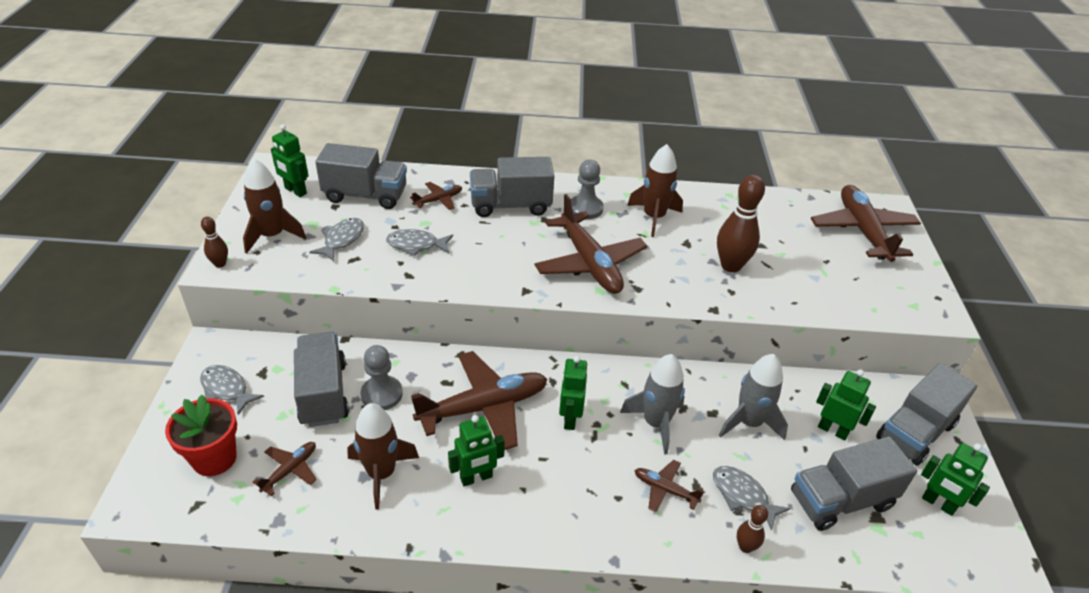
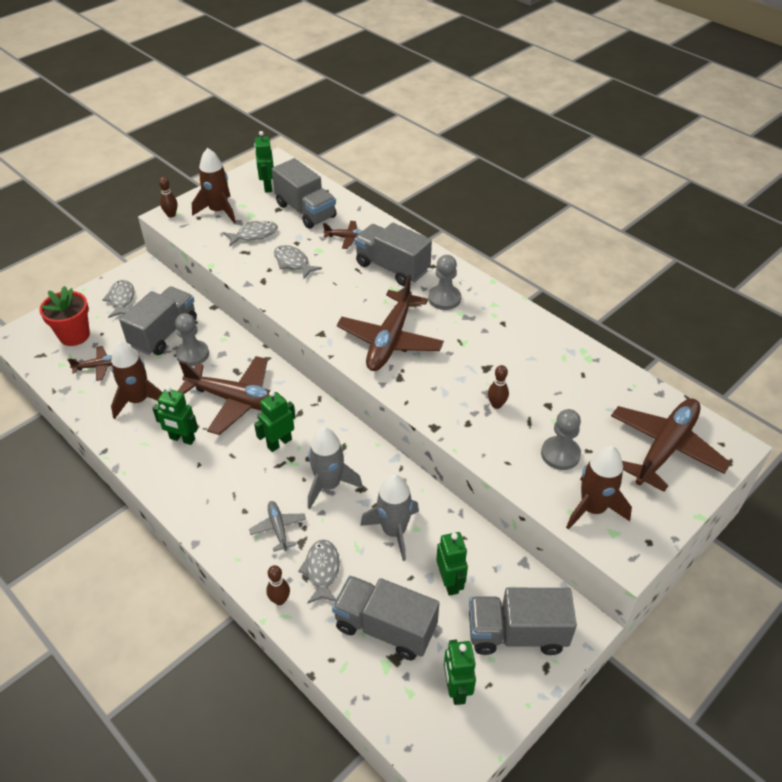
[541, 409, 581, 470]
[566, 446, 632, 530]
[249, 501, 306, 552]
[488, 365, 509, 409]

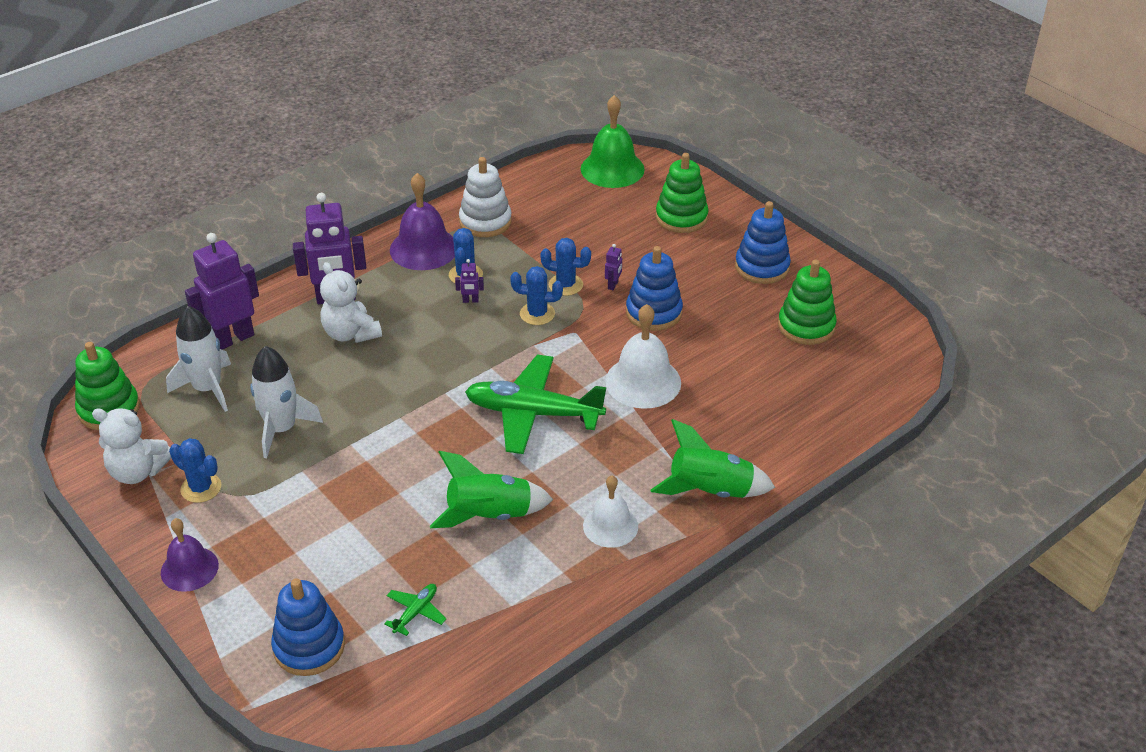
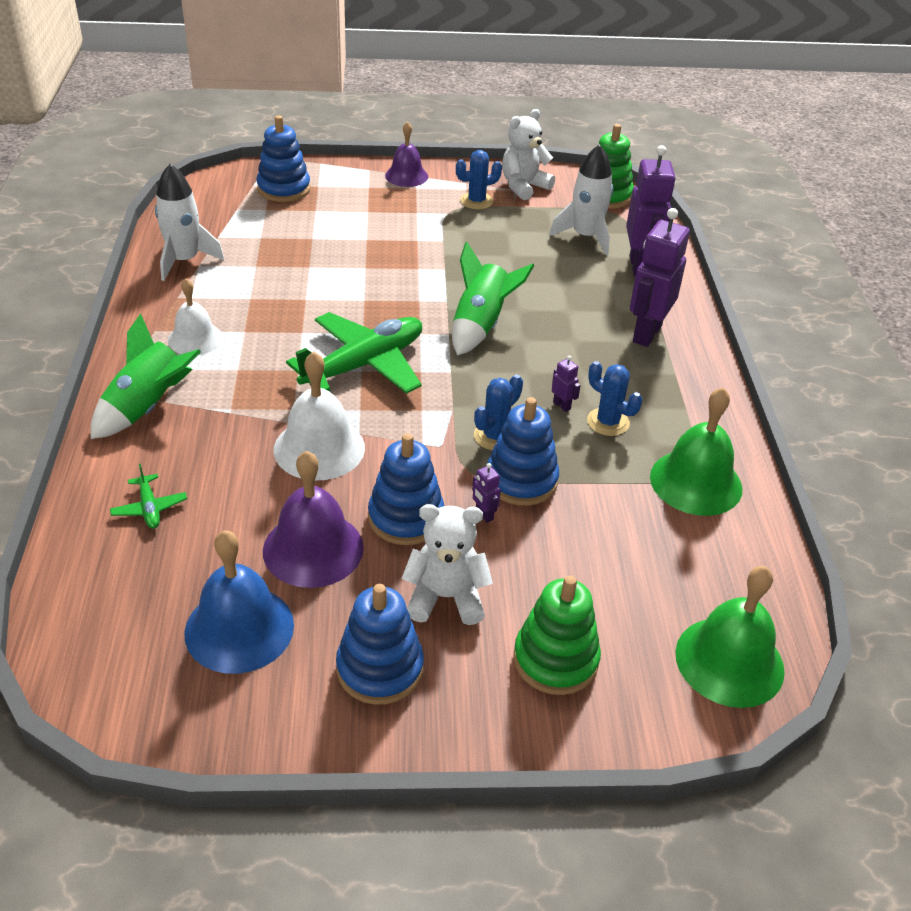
[155, 164, 224, 281]
[402, 504, 493, 625]
[110, 464, 187, 529]
[263, 451, 364, 588]
[452, 242, 535, 356]
[650, 387, 742, 516]
[487, 397, 559, 506]
[184, 530, 294, 674]
[552, 355, 580, 412]

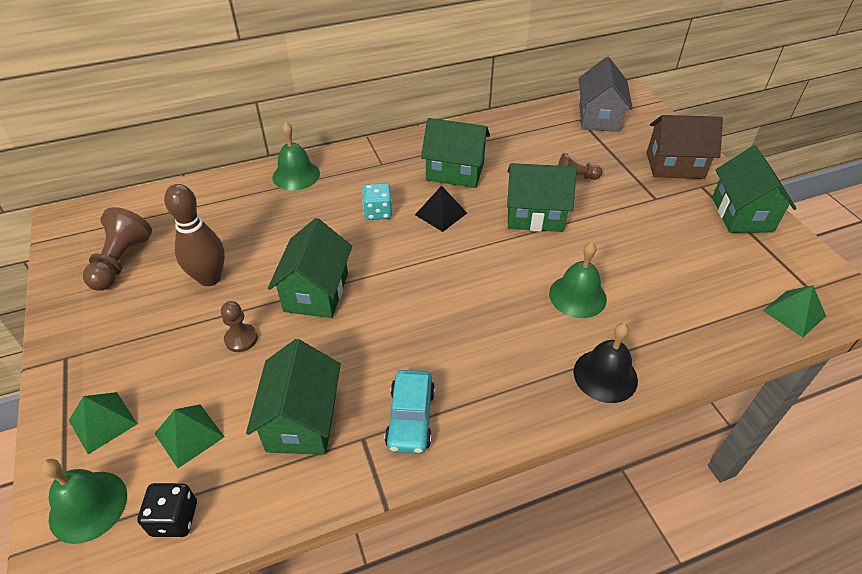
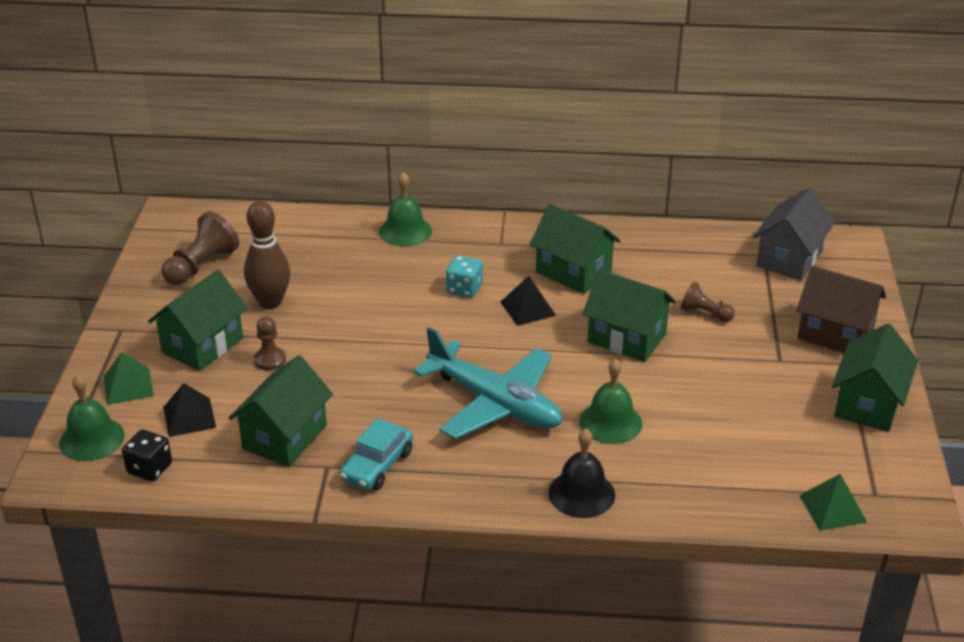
[413, 327, 562, 439]
[148, 270, 247, 371]
[163, 383, 216, 437]

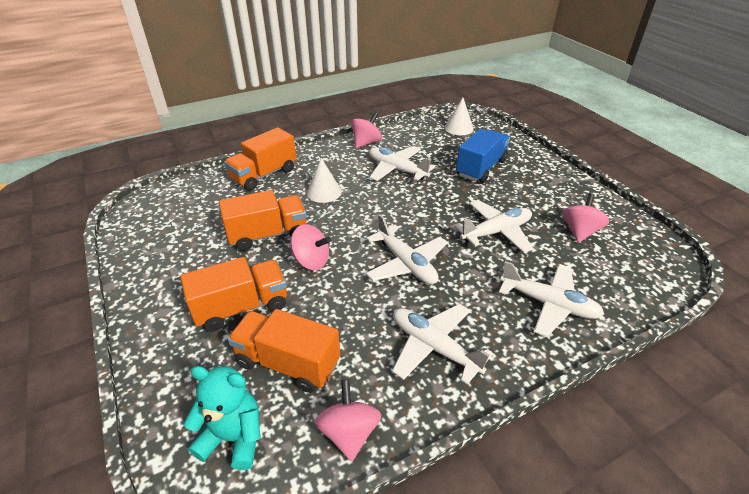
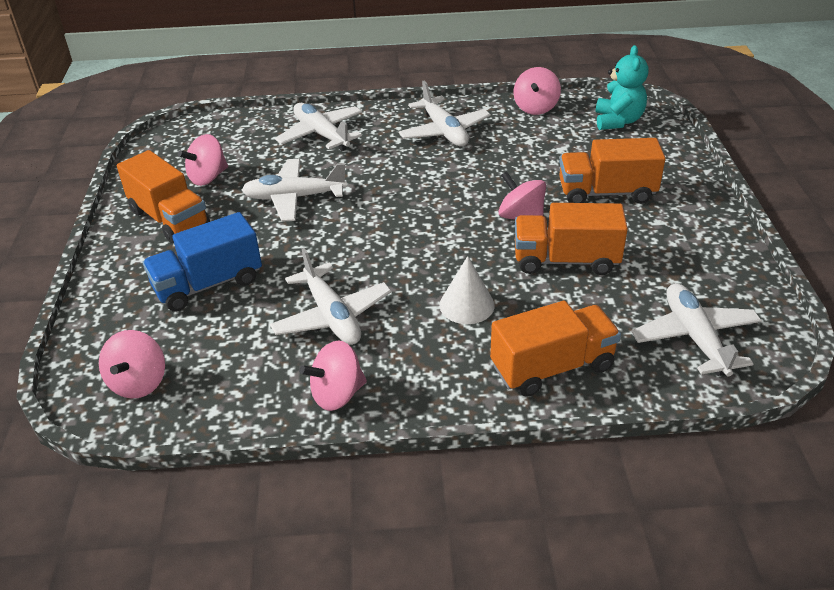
[117, 150, 210, 243]
[631, 283, 762, 376]
[99, 330, 165, 398]
[596, 45, 648, 130]

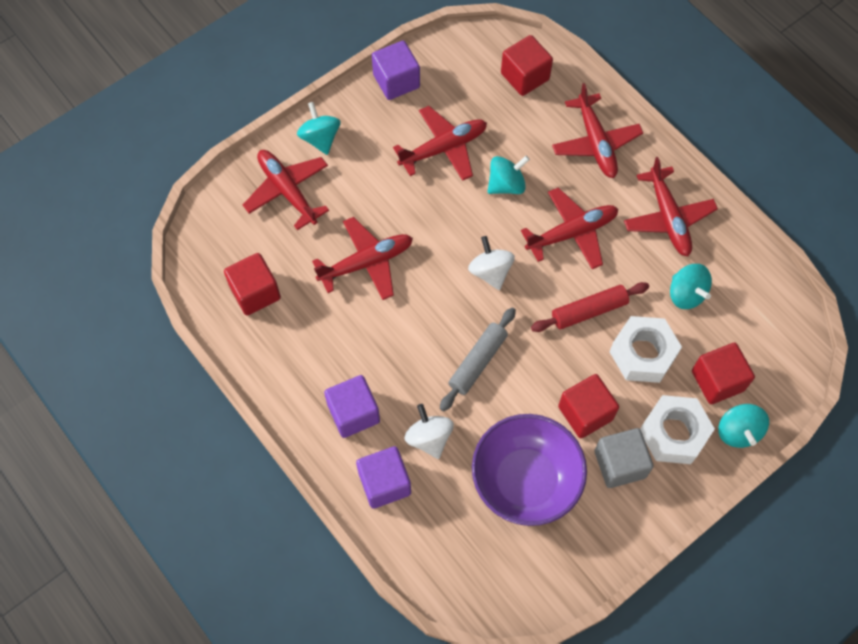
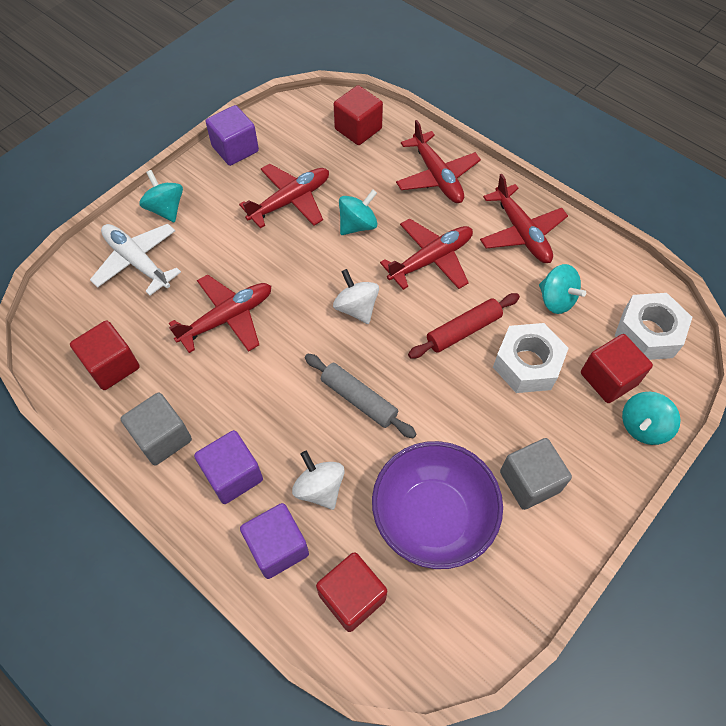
[121, 393, 192, 465]
[316, 552, 387, 632]
[615, 293, 692, 360]
[90, 224, 181, 296]
[305, 354, 417, 438]
[622, 392, 681, 445]

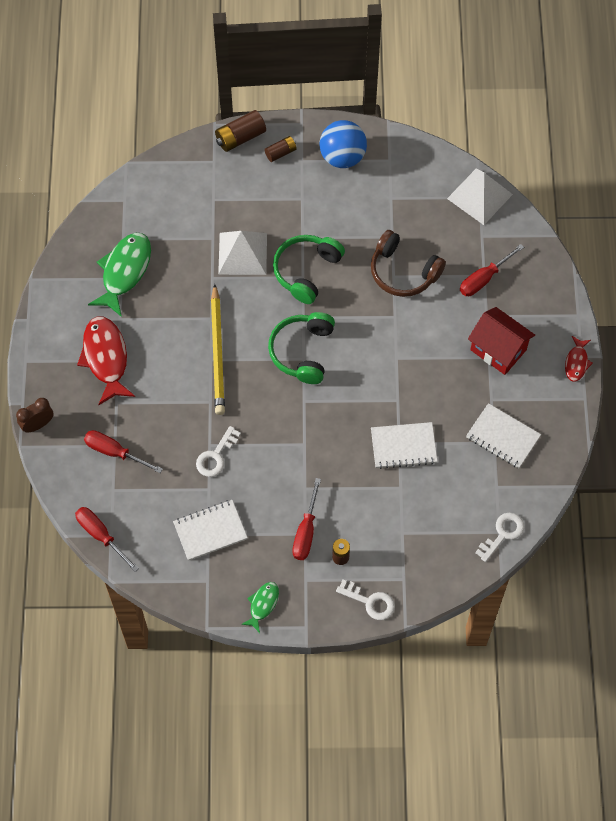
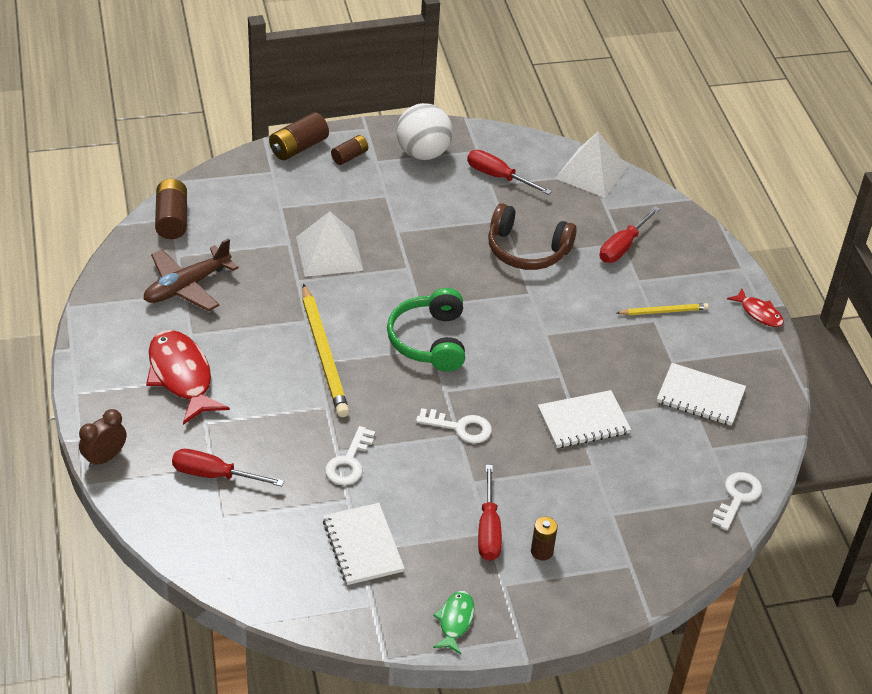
[273, 235, 345, 304] (first image)
[155, 179, 187, 239]
[467, 150, 552, 195]
[416, 408, 492, 444]
[144, 238, 239, 311]
[617, 303, 709, 315]
[397, 103, 453, 160]
[323, 503, 405, 585]
[727, 288, 784, 327]

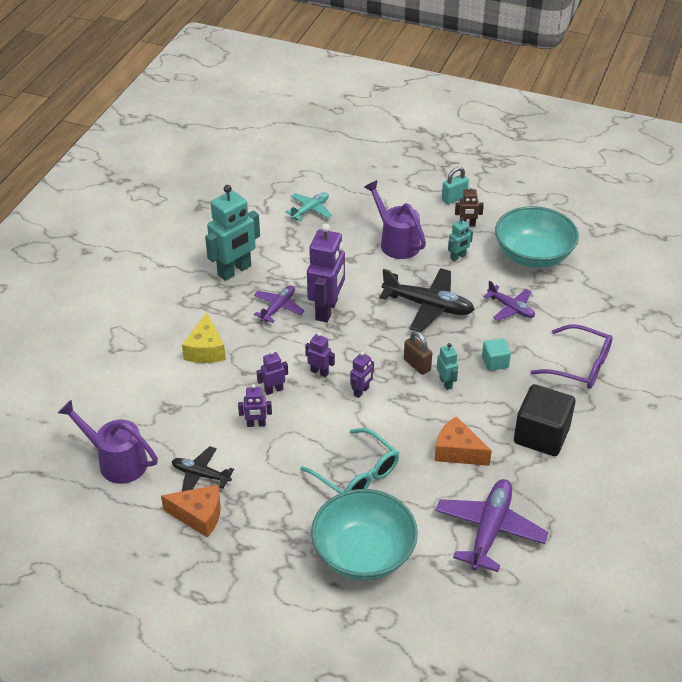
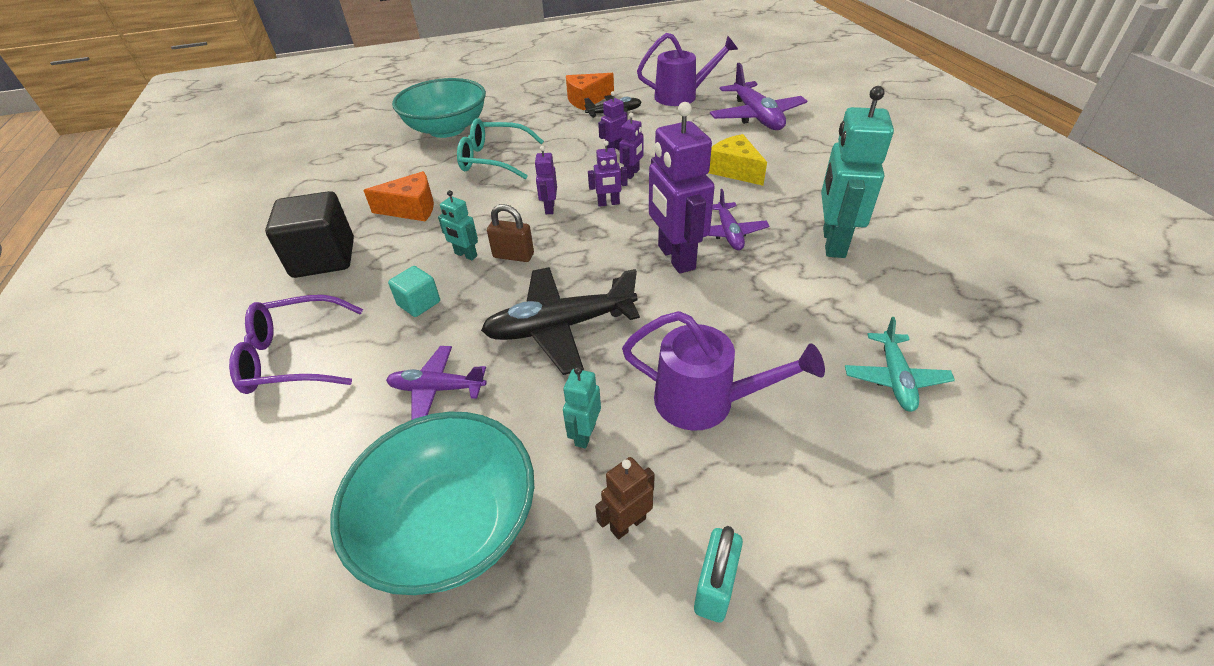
[710, 63, 807, 130]

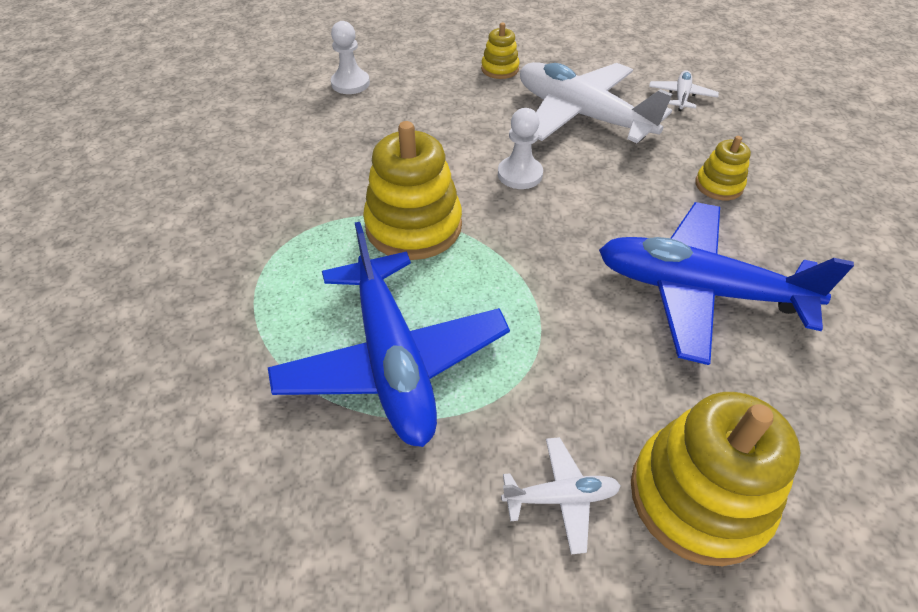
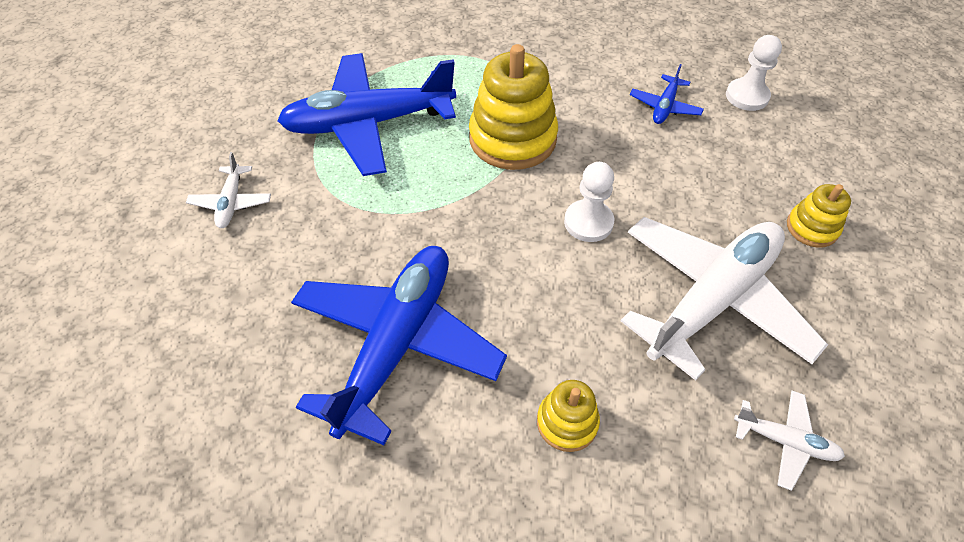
[631, 392, 801, 566] (first image)
[630, 64, 704, 124]

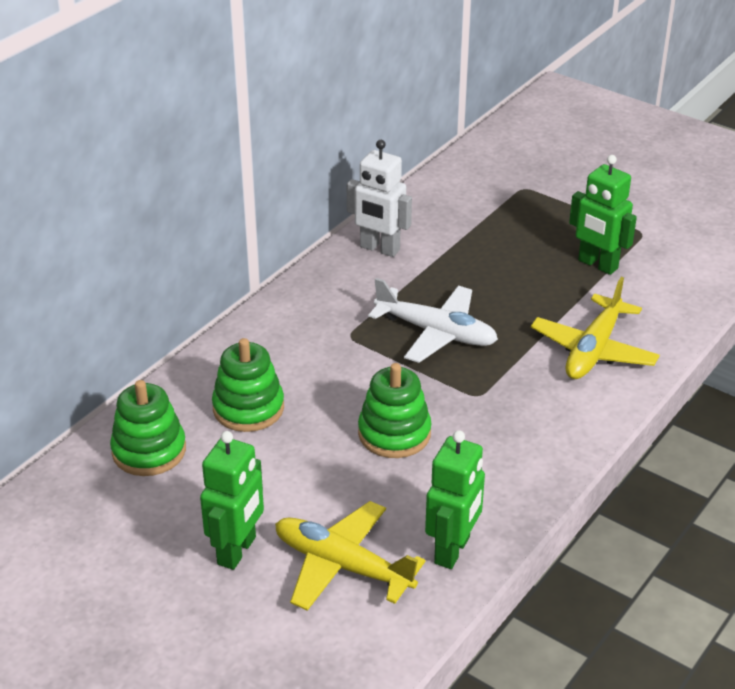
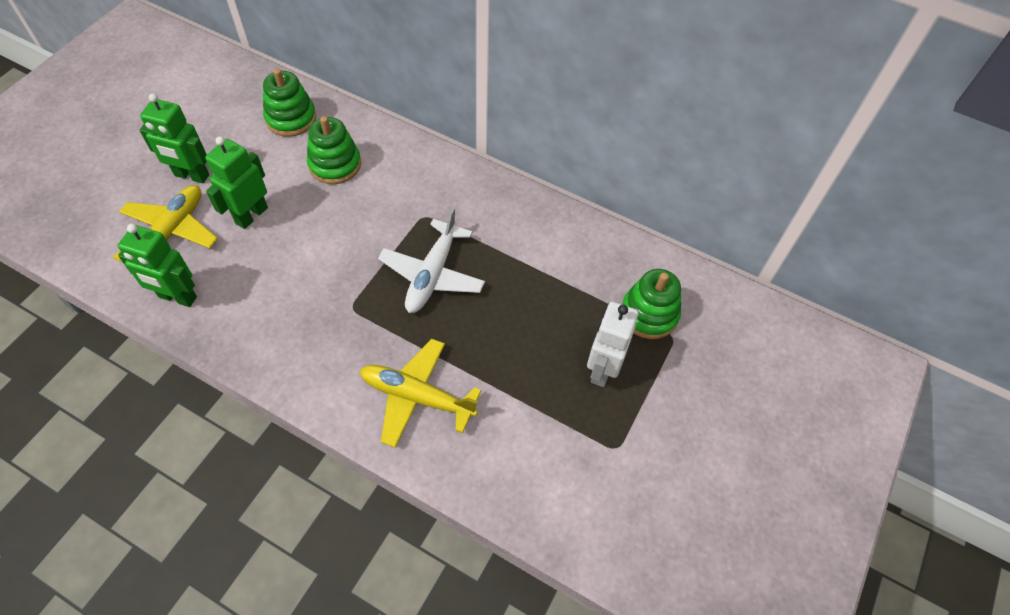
[587, 302, 639, 387]
[622, 269, 681, 339]
[205, 136, 268, 229]

